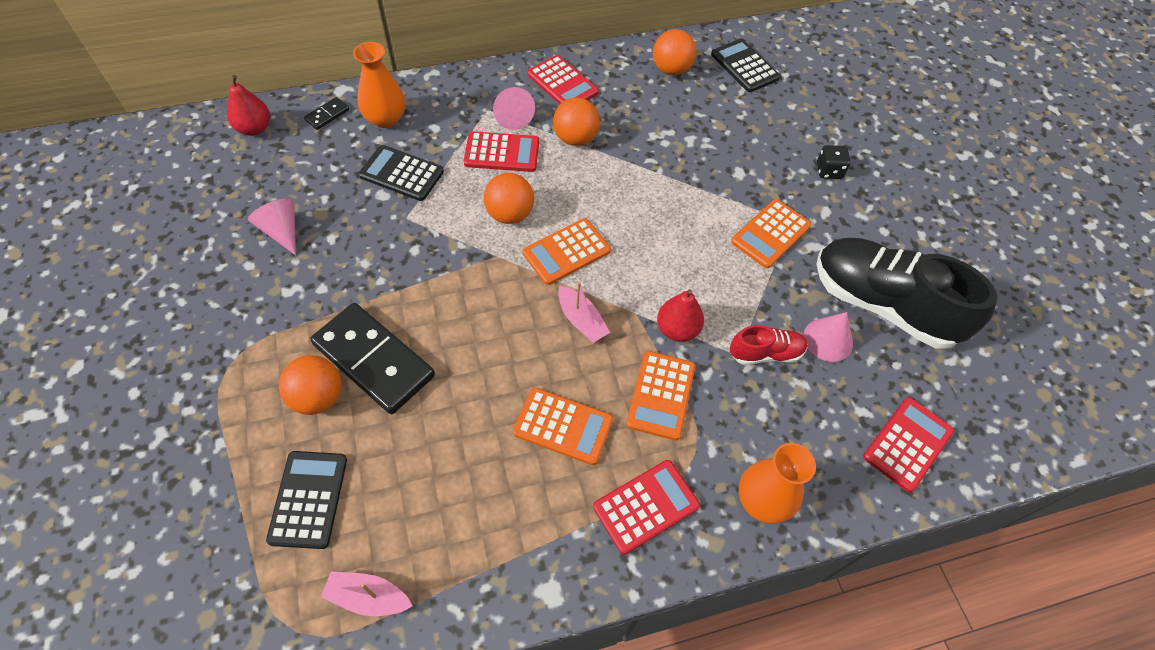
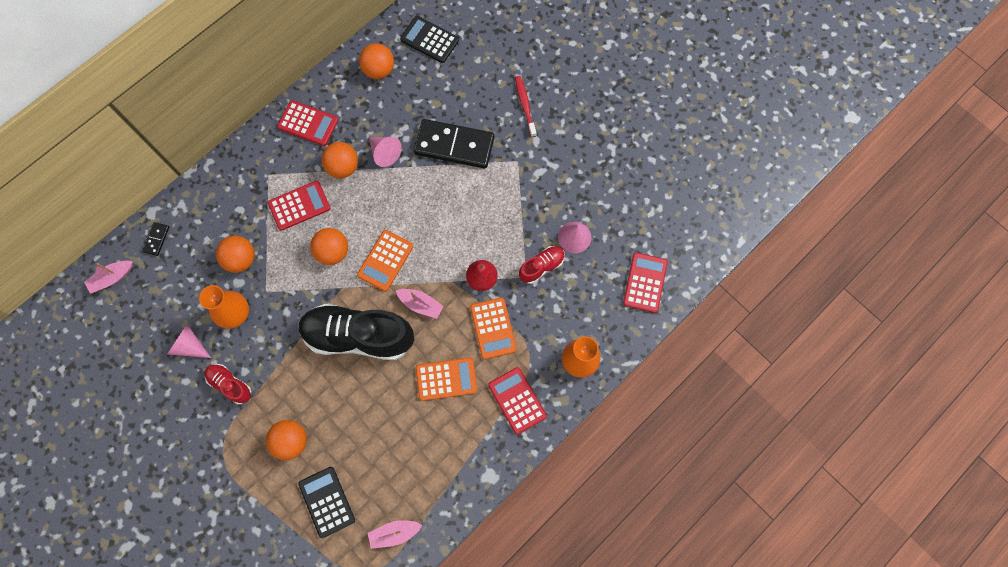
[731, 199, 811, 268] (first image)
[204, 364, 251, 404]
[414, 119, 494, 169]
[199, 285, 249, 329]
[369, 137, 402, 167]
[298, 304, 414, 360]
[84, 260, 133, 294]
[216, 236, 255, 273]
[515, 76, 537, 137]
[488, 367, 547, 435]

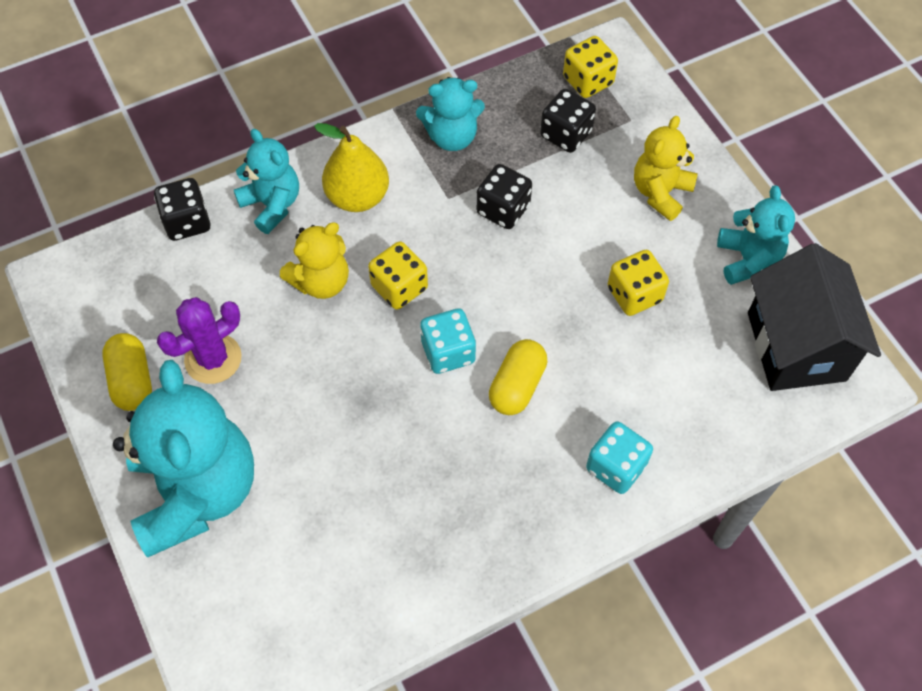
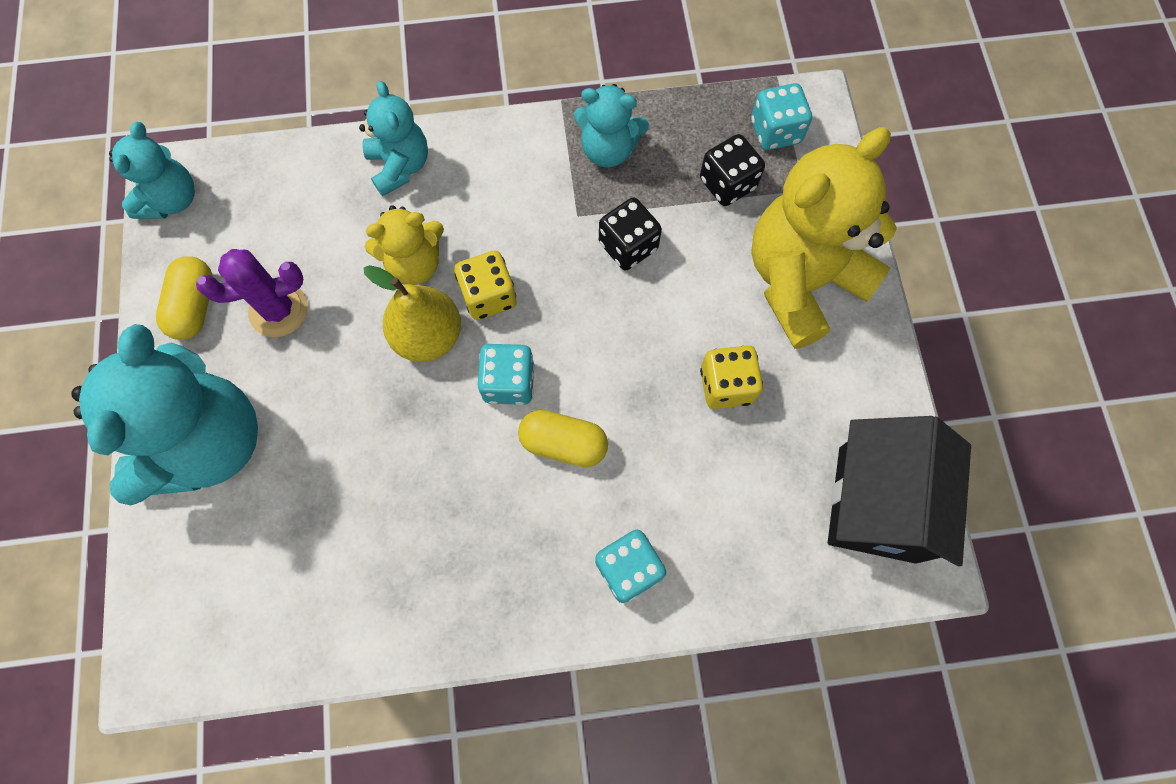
[154, 178, 211, 241] (first image)
[363, 265, 461, 362]
[109, 122, 195, 219]
[751, 83, 812, 150]
[518, 410, 608, 467]
[751, 127, 897, 349]

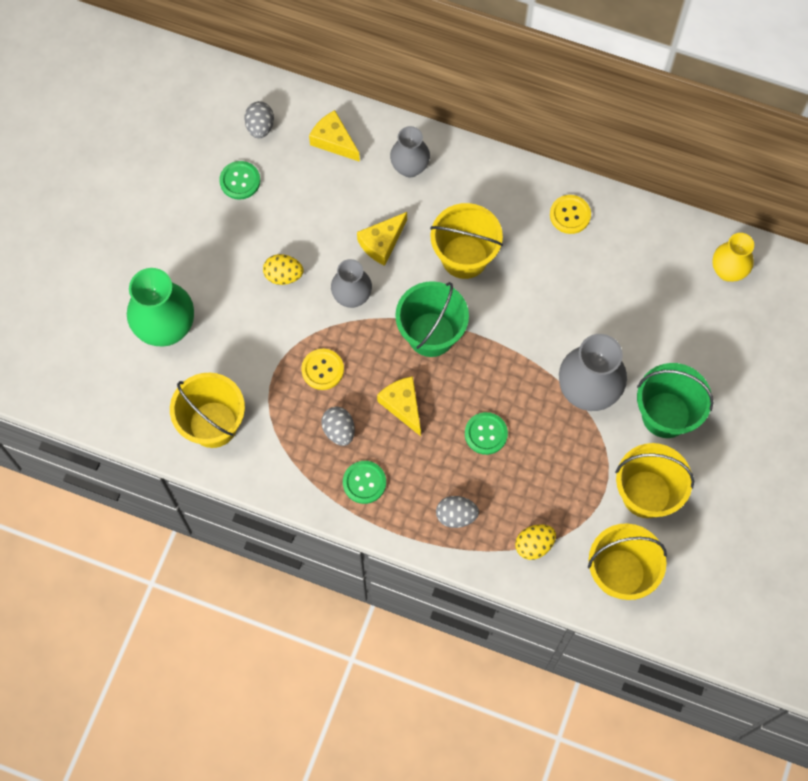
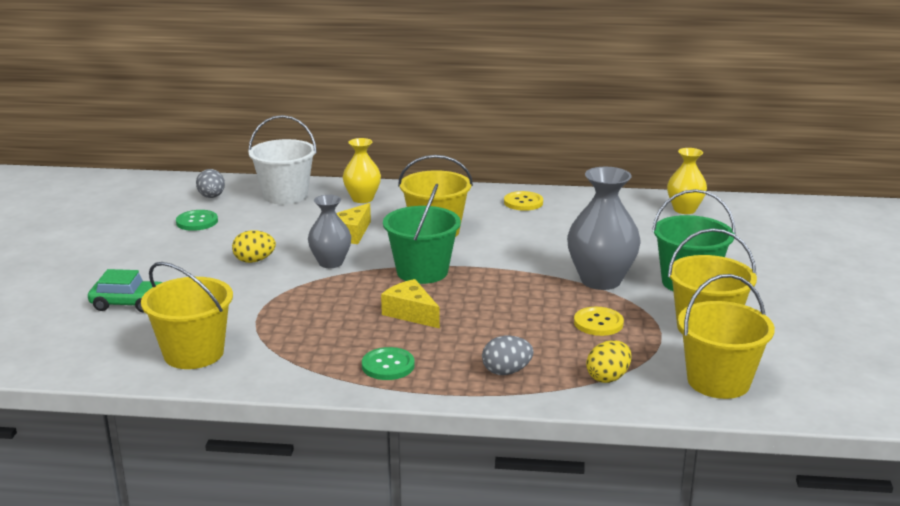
[321, 406, 355, 446] (first image)
[465, 412, 508, 455] (first image)
[574, 307, 624, 336]
[88, 269, 163, 313]
[248, 115, 317, 204]
[343, 138, 381, 203]

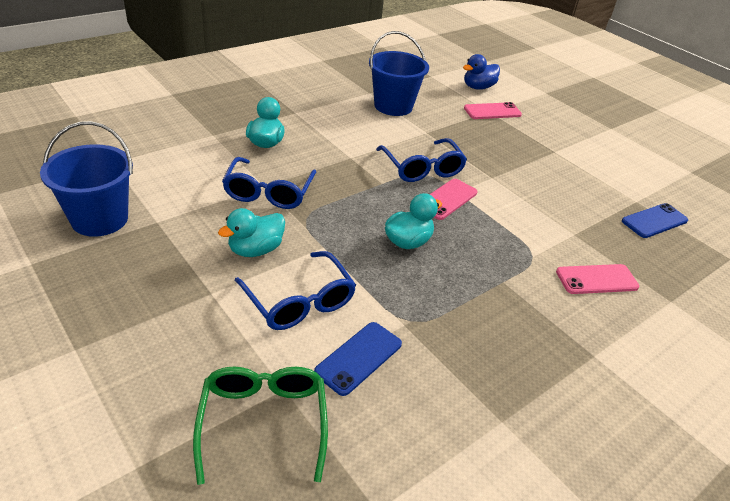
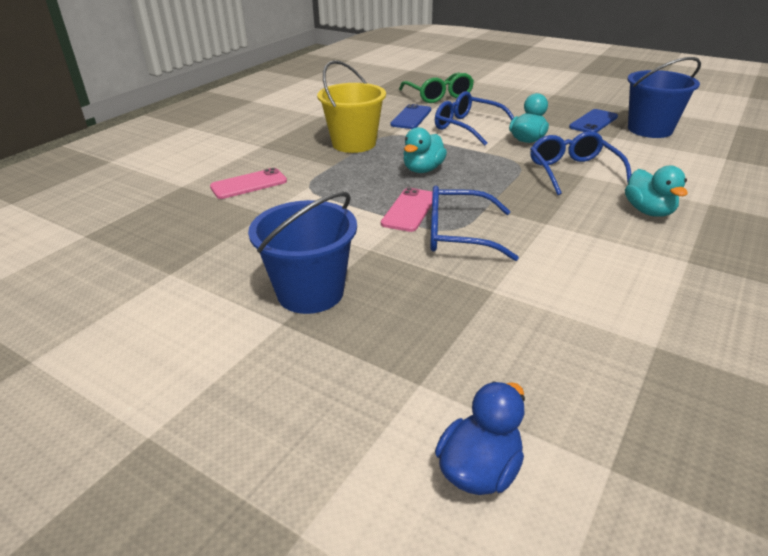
[464, 102, 522, 119] (first image)
[317, 60, 386, 153]
[248, 192, 357, 314]
[569, 109, 618, 133]
[430, 186, 519, 261]

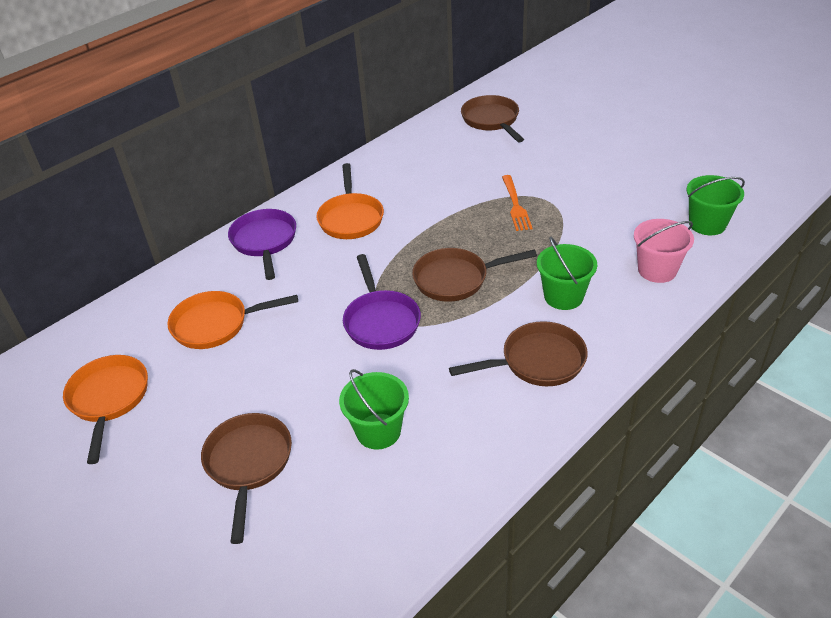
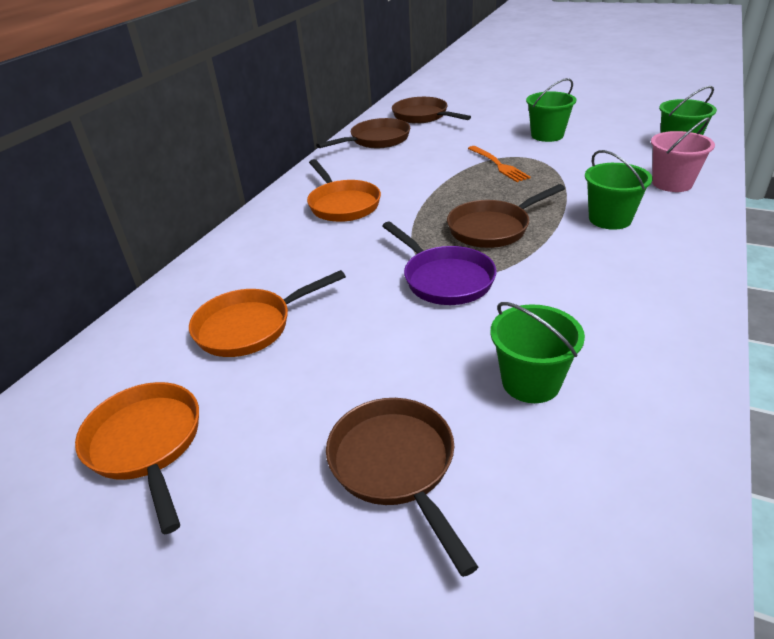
[228, 209, 296, 280] (first image)
[526, 78, 576, 142]
[316, 118, 410, 148]

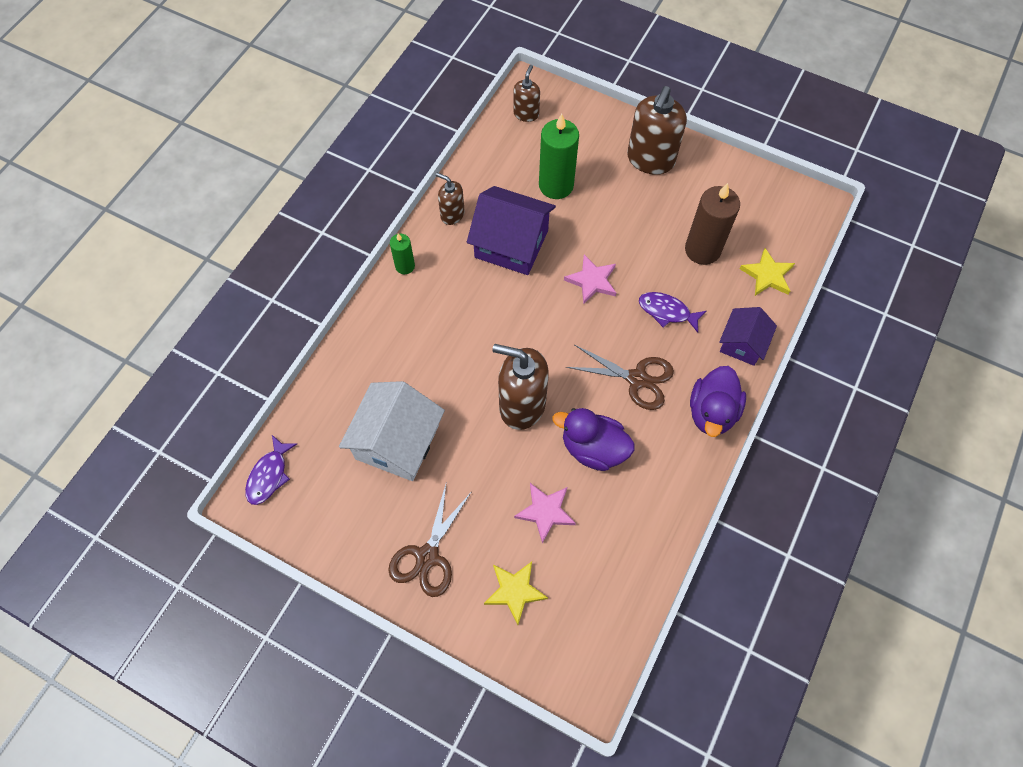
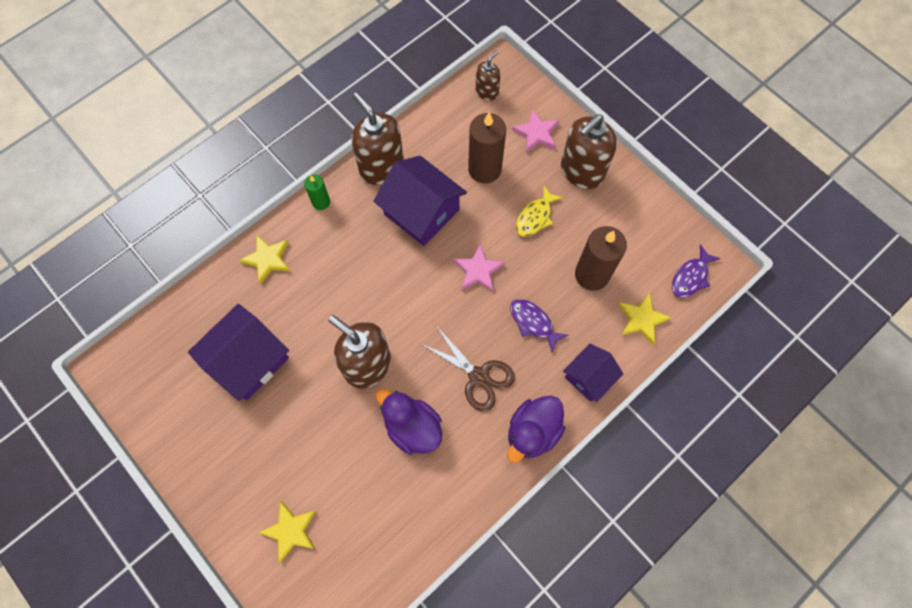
[388, 484, 471, 597] (first image)
[239, 235, 291, 284]
[516, 185, 563, 237]
[672, 244, 721, 298]
[512, 109, 559, 153]
[188, 304, 289, 401]
[468, 112, 506, 183]
[351, 92, 404, 185]

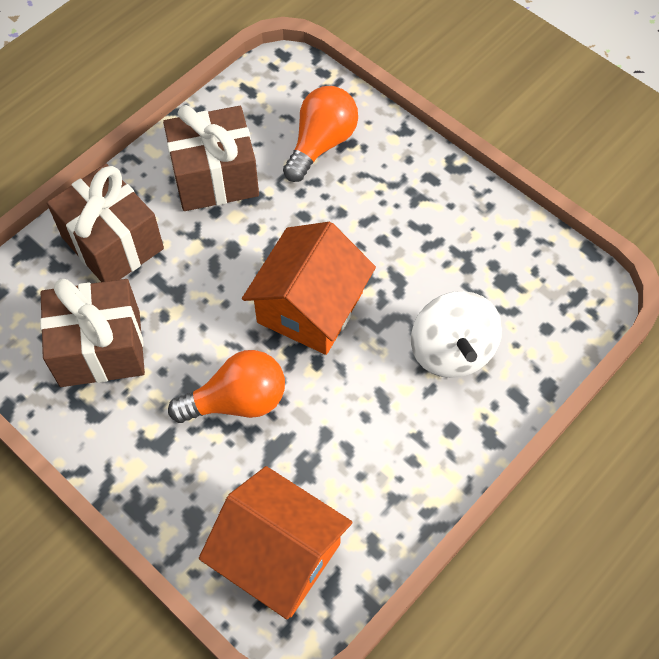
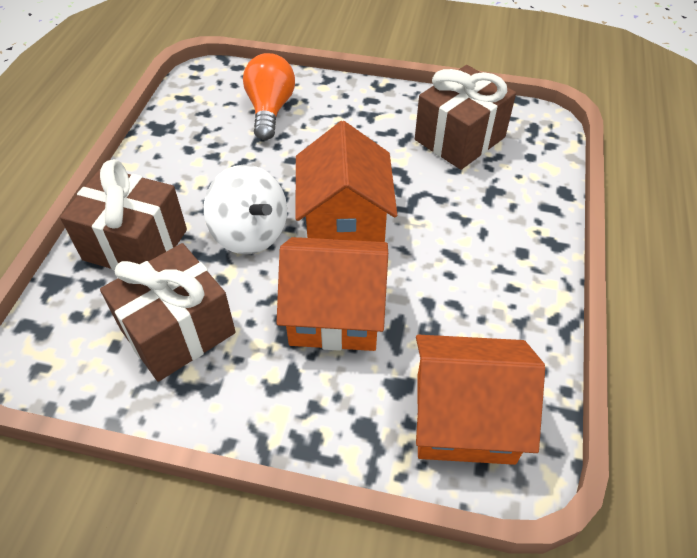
[415, 65, 516, 170]
[204, 165, 287, 254]
[277, 237, 388, 351]

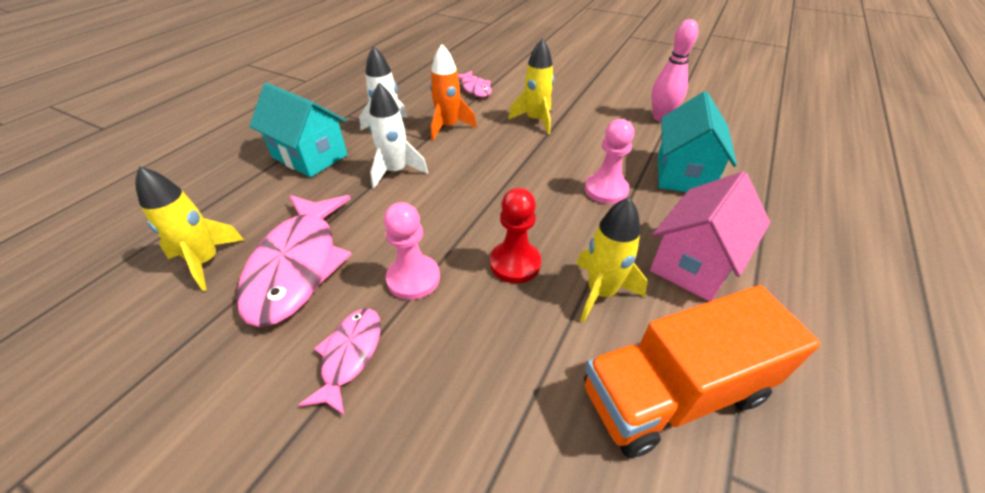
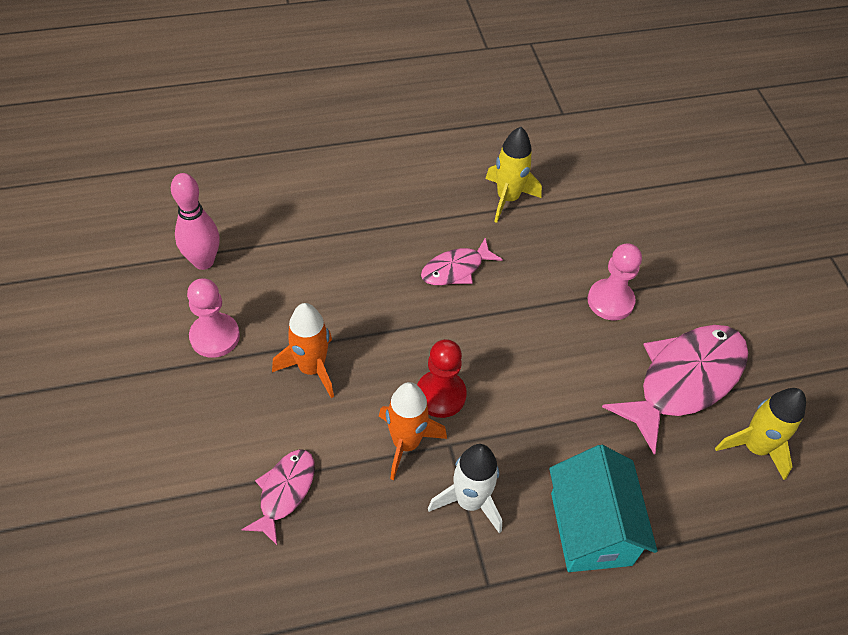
[369, 83, 428, 188] (first image)
[584, 285, 820, 458] (first image)
[650, 171, 770, 302] (first image)
[658, 91, 737, 192] (first image)
[421, 238, 503, 285]
[417, 339, 467, 418]
[187, 278, 240, 358]
[272, 303, 334, 398]

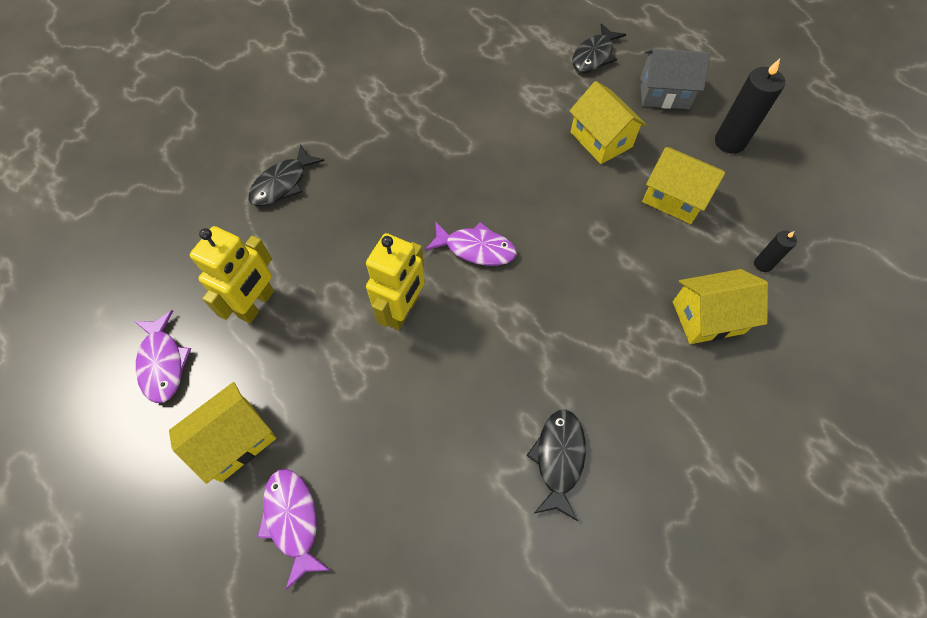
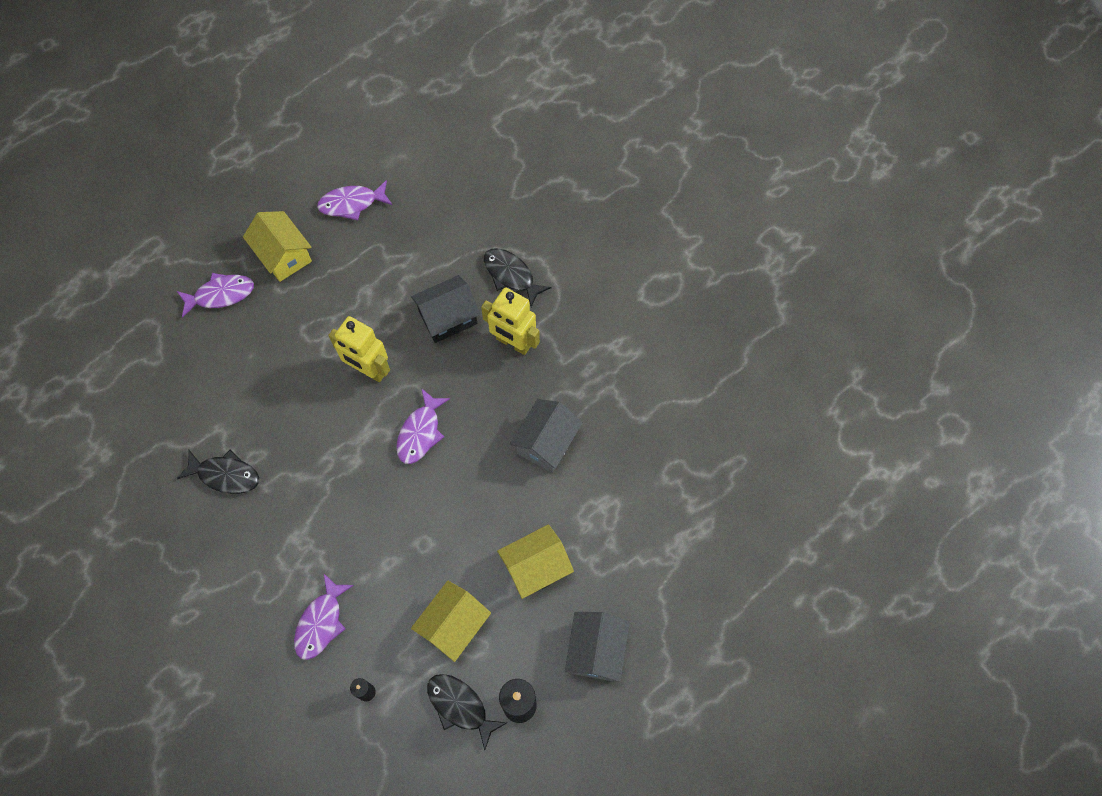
[411, 275, 480, 343]
[510, 399, 583, 473]
[481, 287, 540, 355]
[427, 674, 507, 750]
[294, 574, 354, 660]

